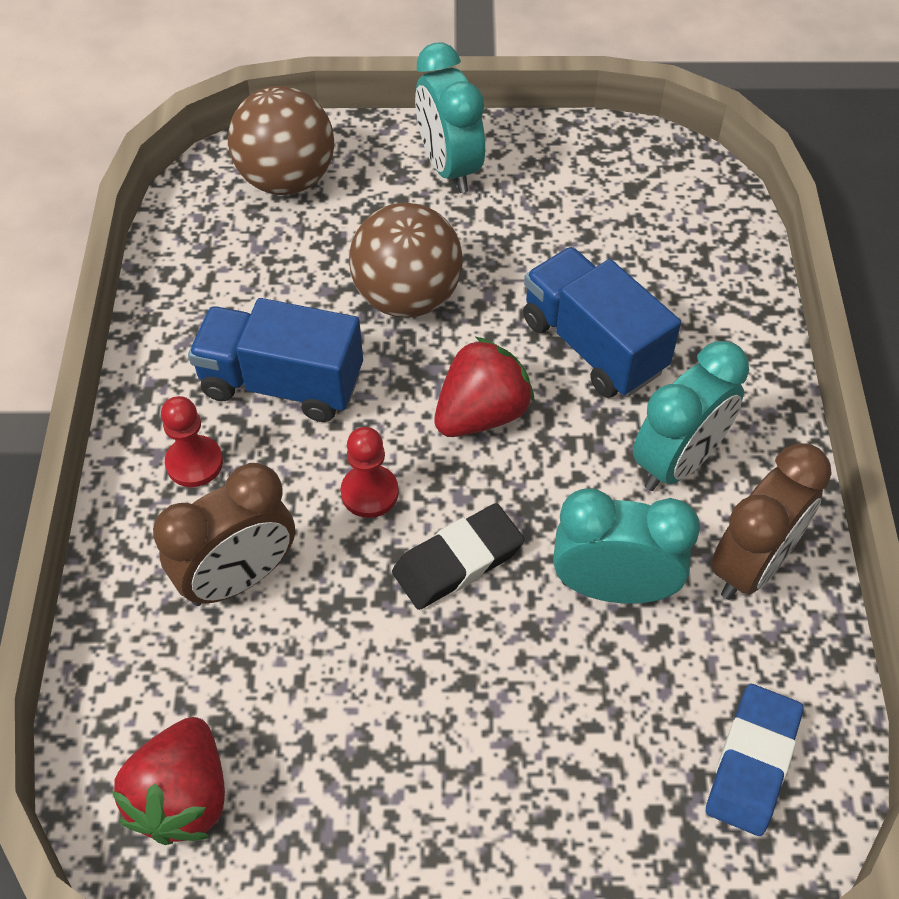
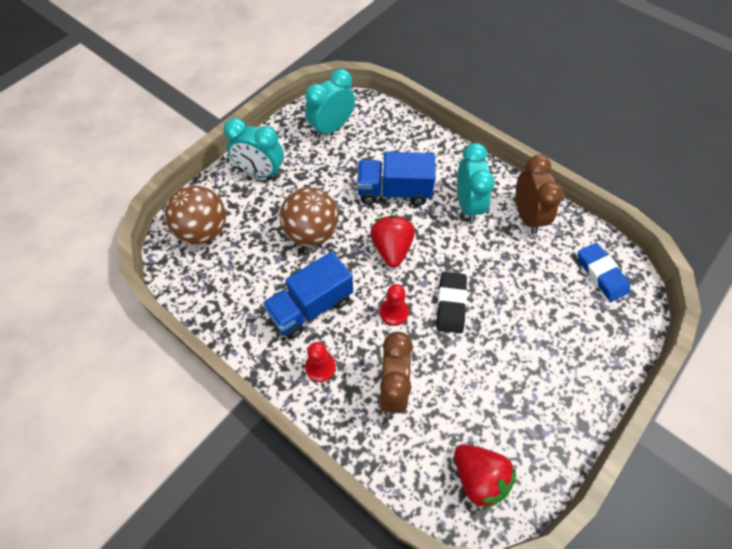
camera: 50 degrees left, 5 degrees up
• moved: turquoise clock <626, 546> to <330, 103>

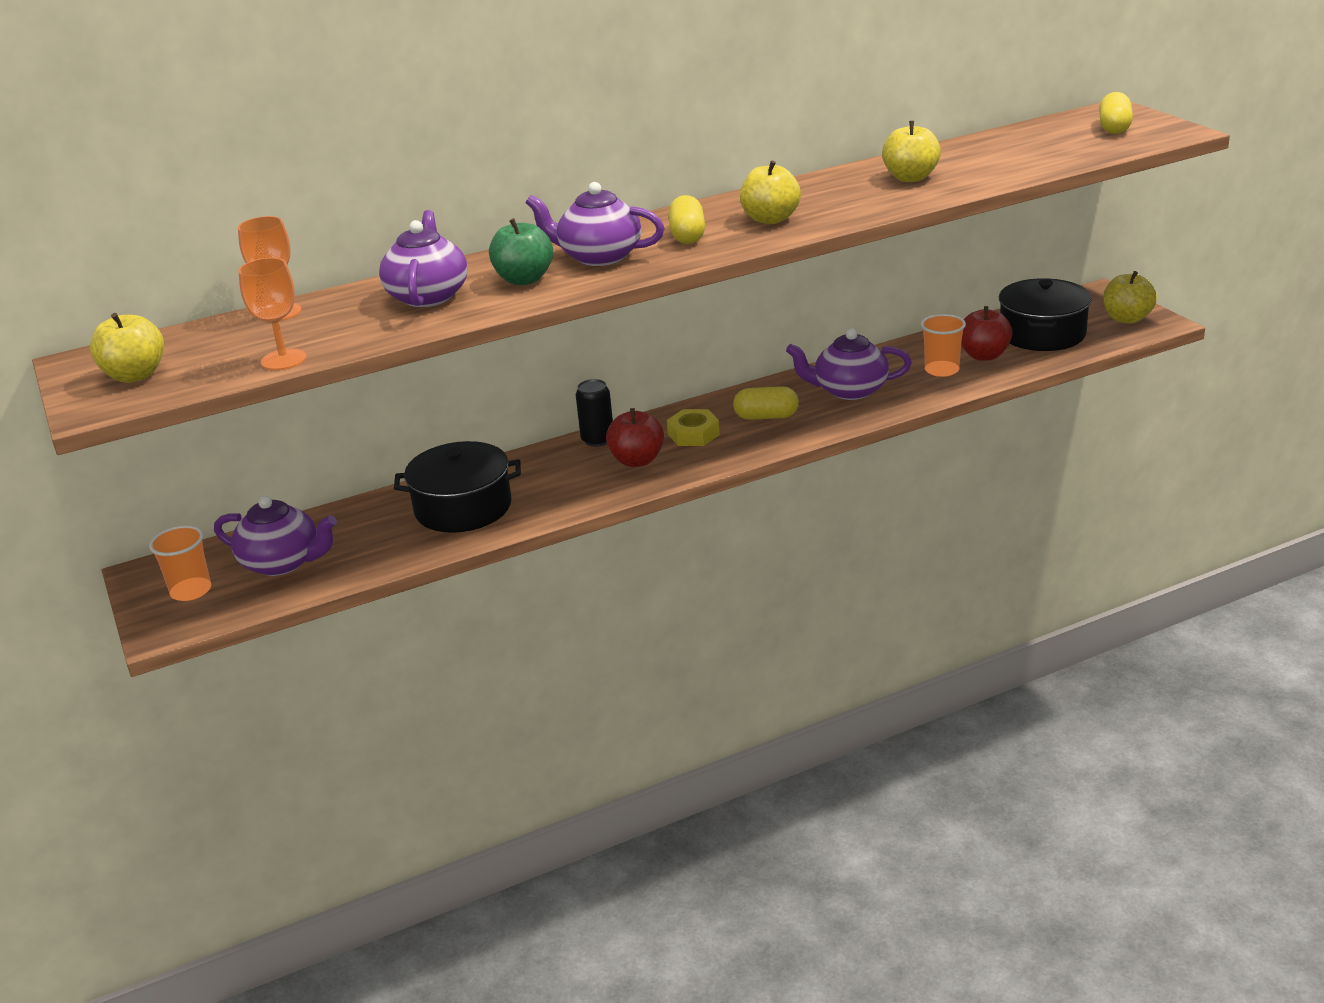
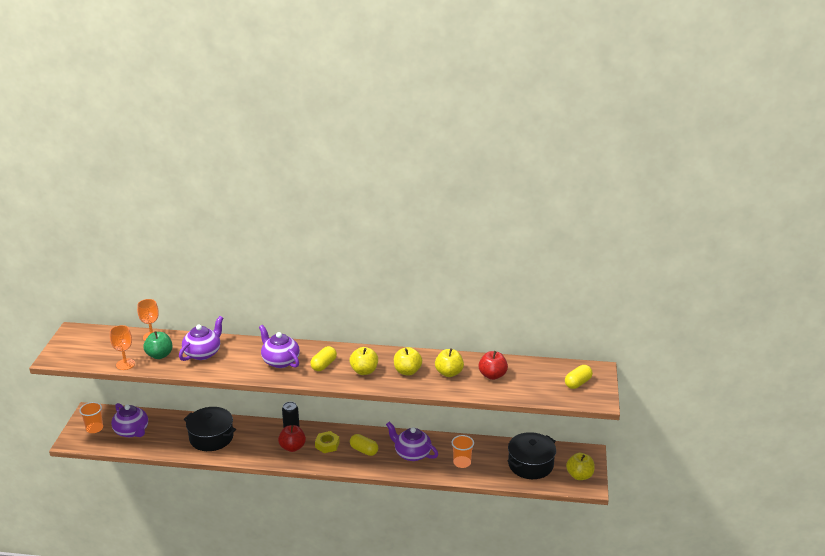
camera: 30 degrees right, 0 degrees up
• moved: green apple <521, 251> to <158, 345>
• moved: red apple <987, 333> to <493, 365>
• moved: yellow apple <127, 348> to <408, 361>

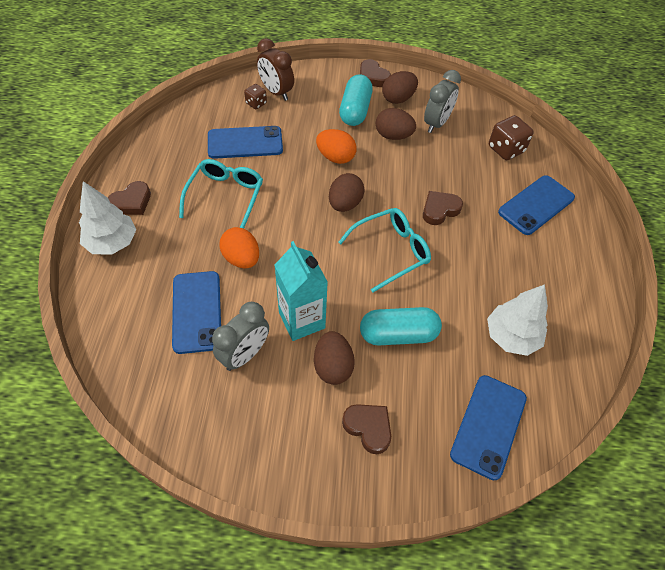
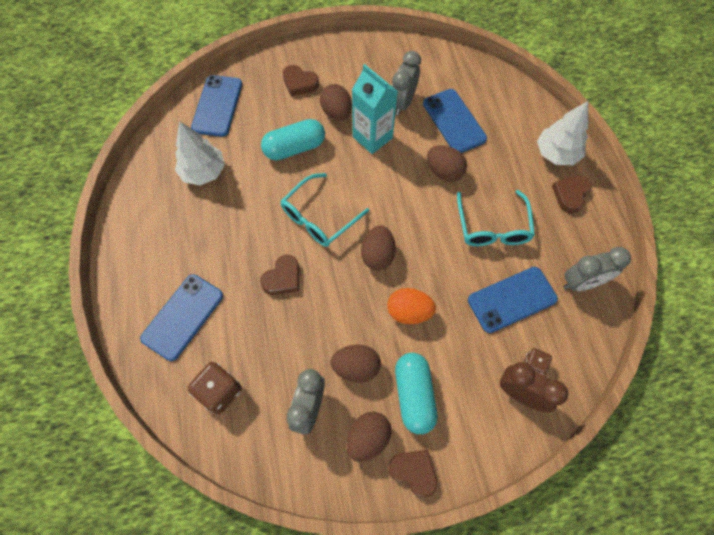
camera: 165 degrees right, 10 degrees up
• recoloured: orange egg <239, 247> to brown egg <447, 163>
• added: grey clock <597, 269>

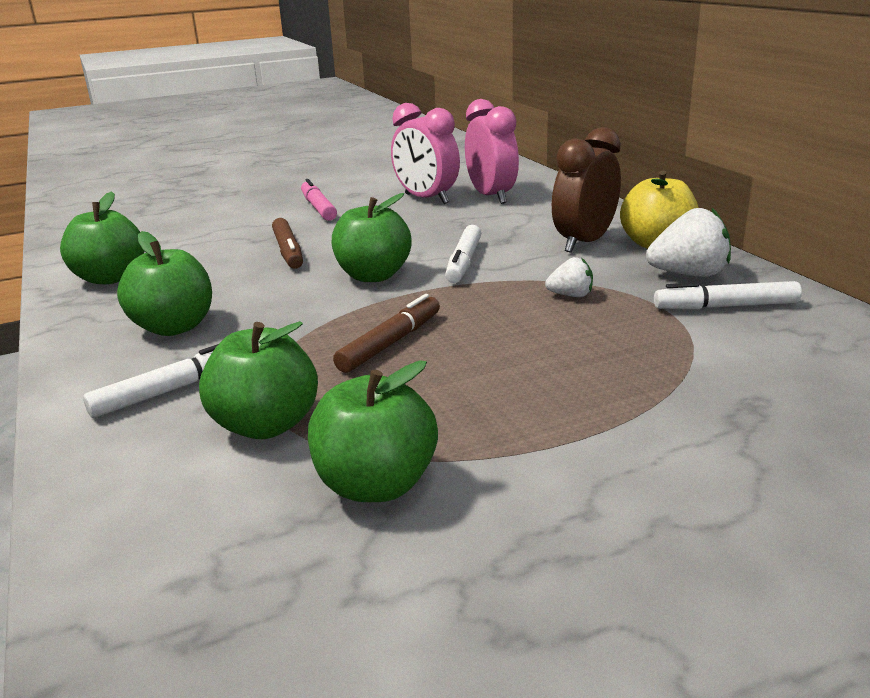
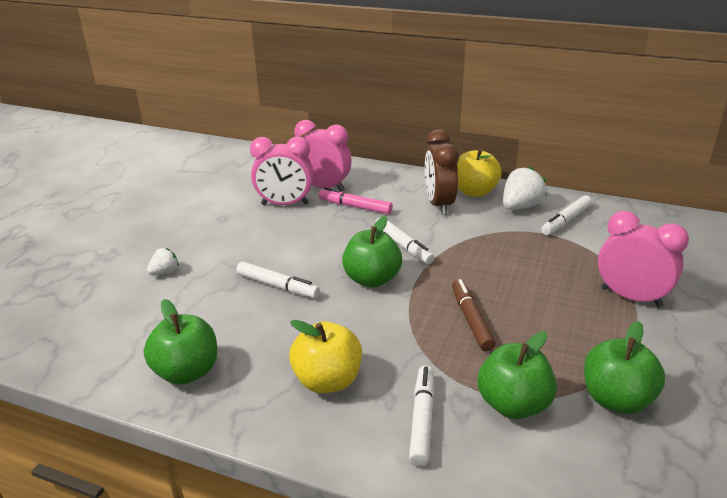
camera: 45 degrees left, 5 degrees up
• moved: pink marker <319, 200> to <356, 200>
• recoloured: brown marker <287, 243> to white marker <278, 280>
• recoloured: green apple <164, 283> to yellow apple <325, 356>
• moved: white strawberry <569, 277> to <163, 261>
• added: pink clock <643, 259>

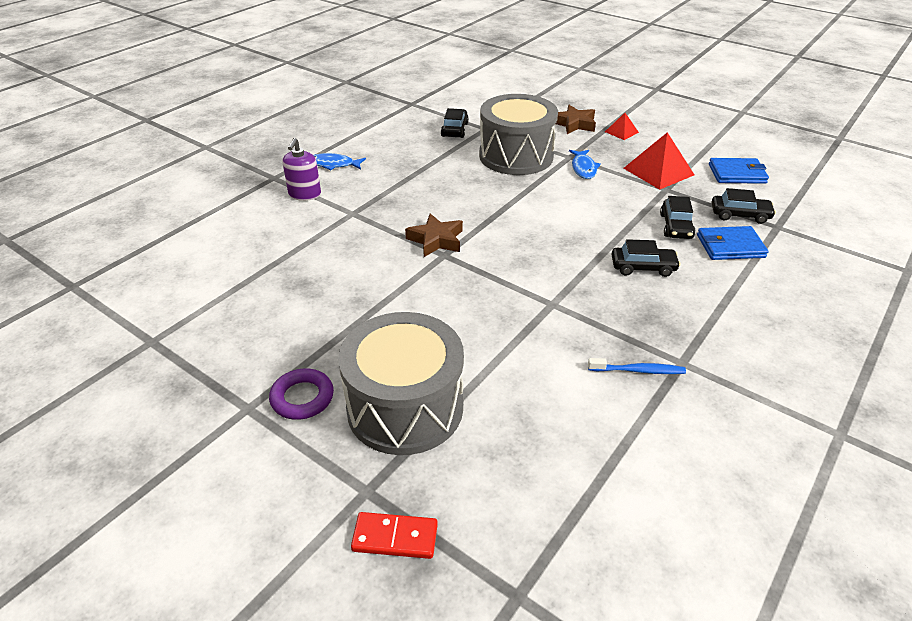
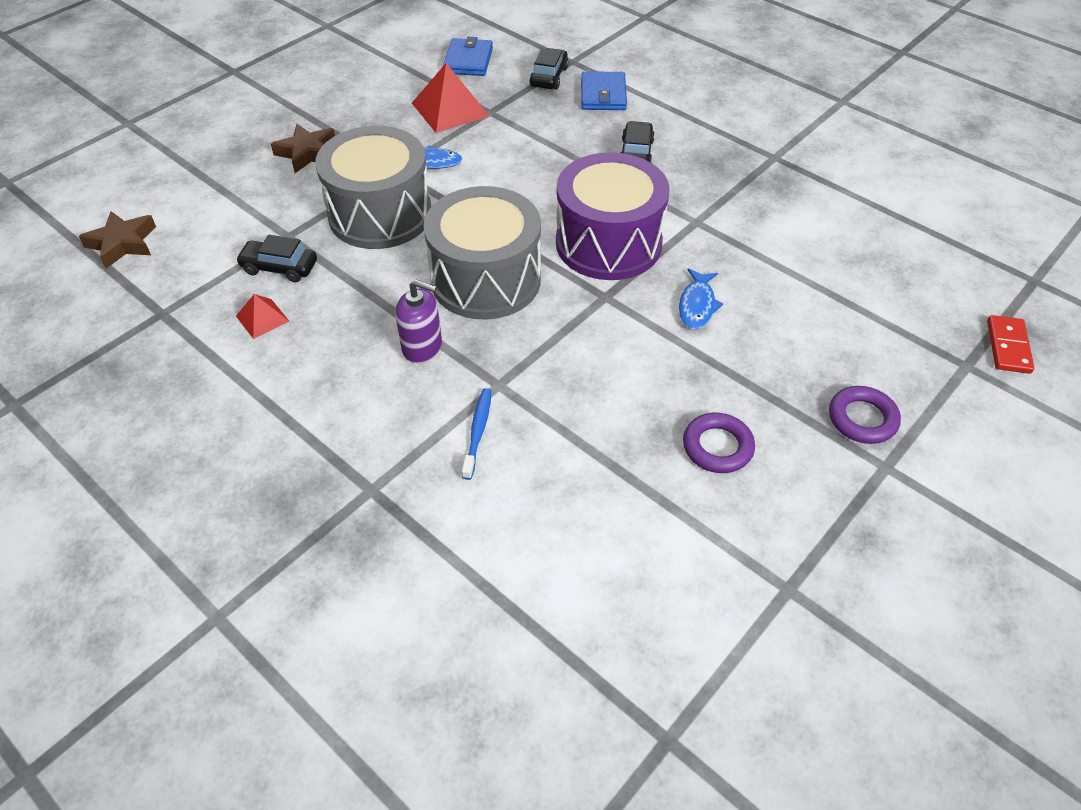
camera: 85 degrees left, 10 degrees up
• moved: red pyramid <622, 126> to <263, 316>
• moved: purple soap dispenser <302, 169> to <418, 321>
• moved: blue fish <339, 161> to <701, 299>
• removed: black car <678, 217>
• moved: brown star <434, 235> to <117, 239>
• moved: grey drum <401, 383> to <482, 253>
• moved: blue toothbrush <637, 366> to <477, 434>
• added: purple drum <613, 216>
• added: purple ring <719, 443>

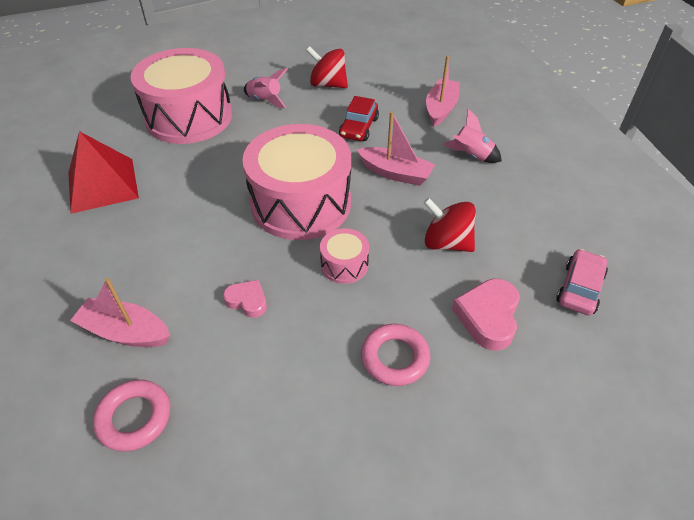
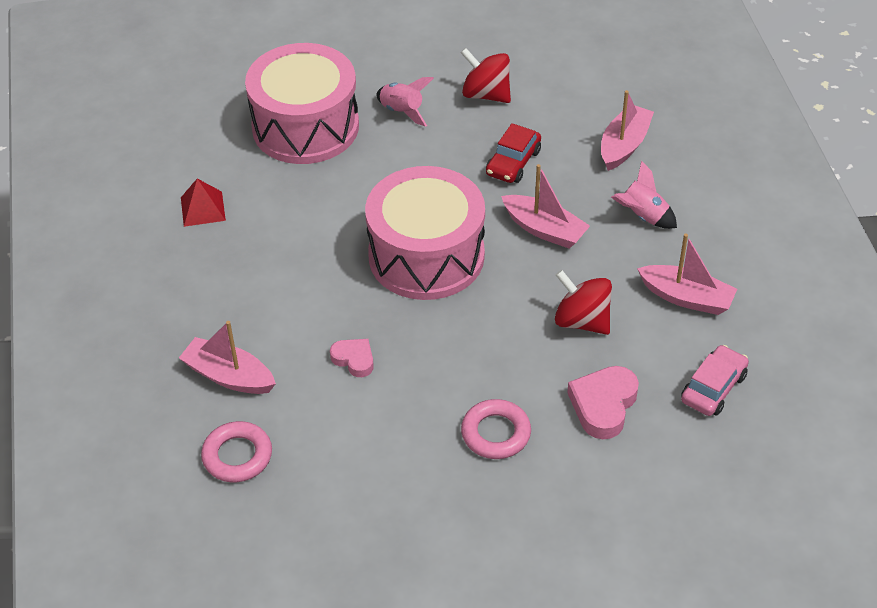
camera: 10 degrees right, 0 degrees up
• resized: red pyramid <103, 172> = <203, 203> x0.56
• removed: pink drum <344, 256>
• added: pink boat <687, 274>

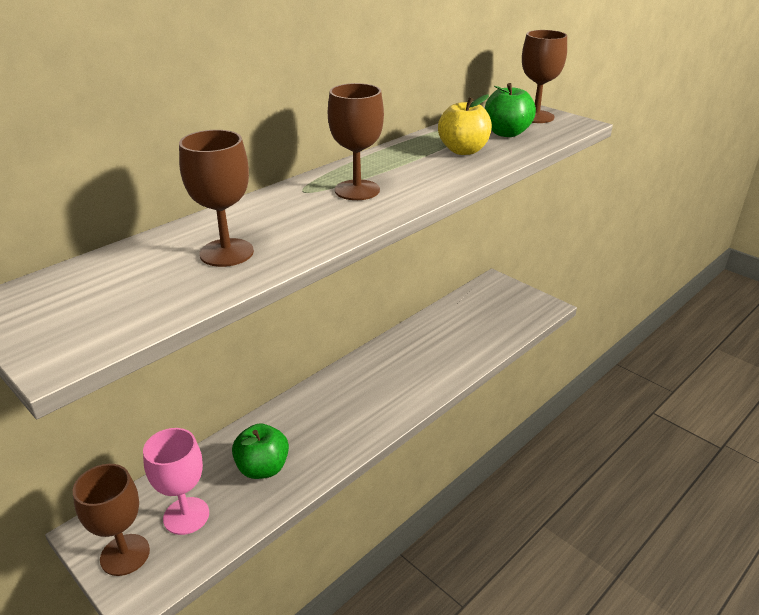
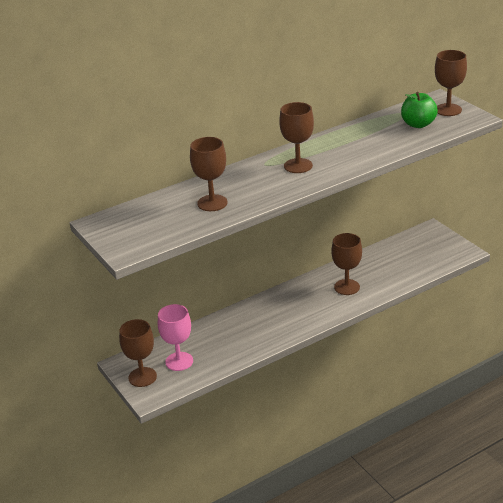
camera: 15 degrees right, 0 degrees up
• removed: yellow apple <465, 124>
• removed: green apple <260, 451>
• added: brown goblet <346, 264>

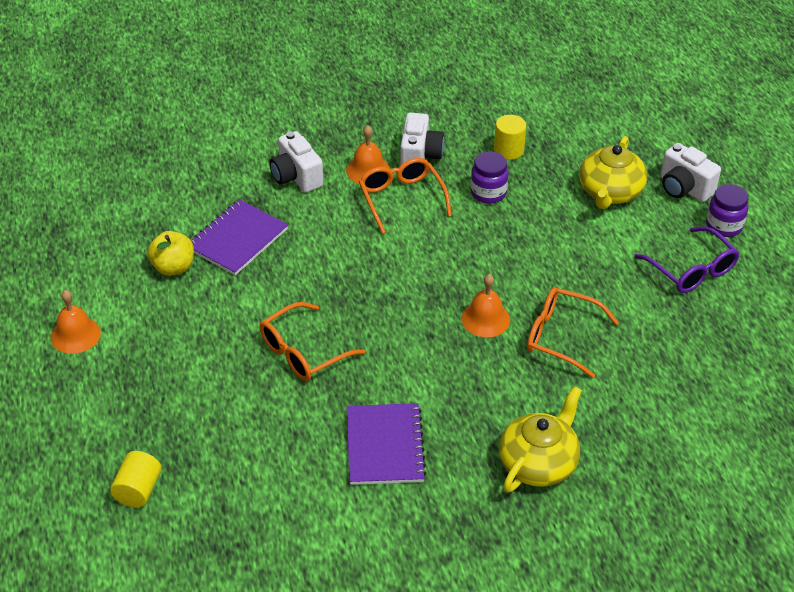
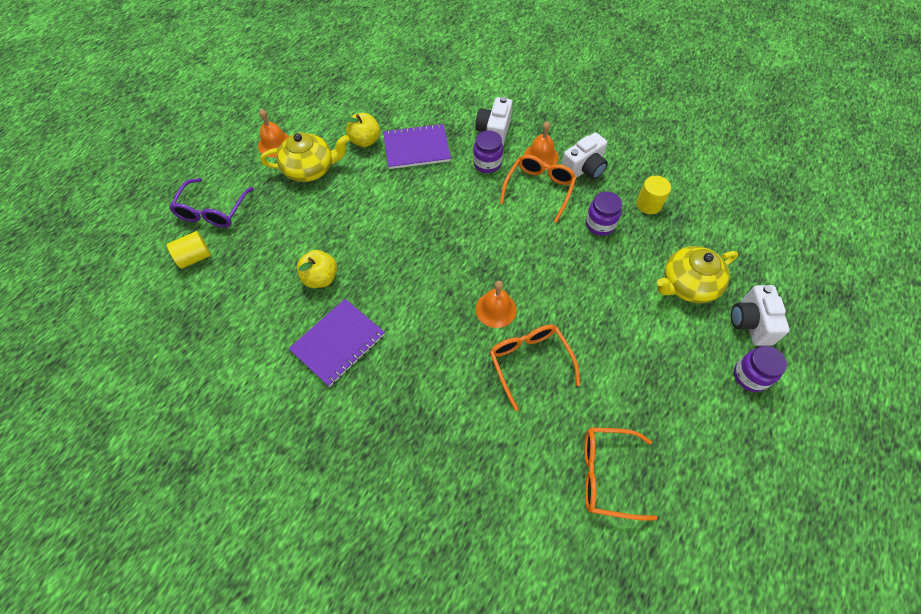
camera: 45 degrees right, 15 degrees up
• moved: purple glasses <687, 259> to <211, 202>
• moved: orange glasses <312, 341> to <621, 474>
• moved: yellow teapot <540, 439> to <305, 157>
• added: purple jar <488, 151>
• added: yellow apple <317, 269>

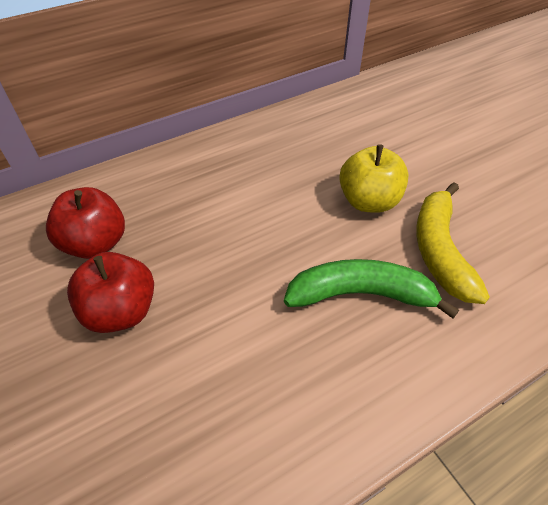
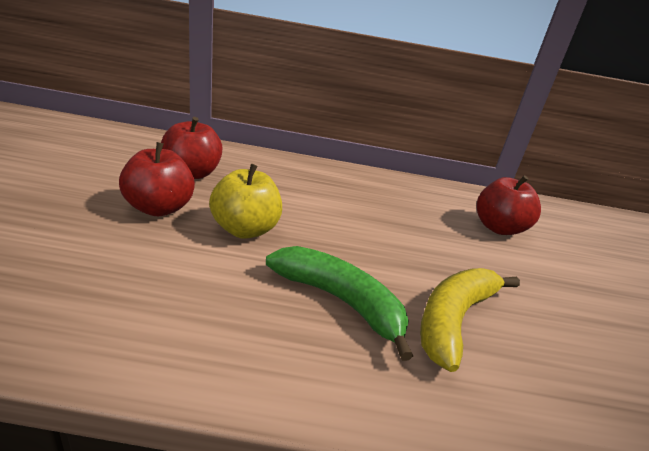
camera: 30 degrees right, 20 degrees down
• moved: yellow apple <374, 178> to <245, 201>
• added: red apple <508, 205>

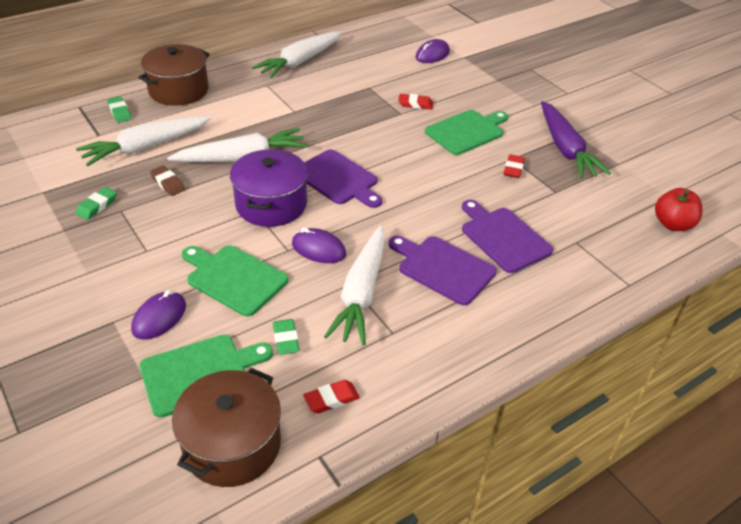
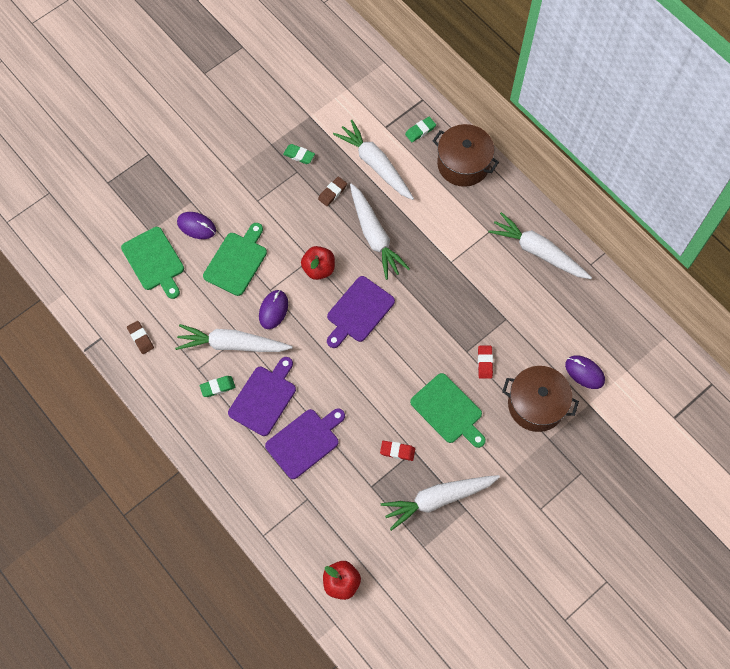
camera: 85 degrees right, 25 degrees up
• recoloured: purple carrot <576, 140> to white carrot <440, 503>
• replaced: purple pot <269, 188> to red apple <318, 263>
• moved: green eraser <286, 337> to <217, 386>
• moved: brown pot <226, 427> to <540, 399>
• recoloured: red eraser <331, 396> to brown eraser <140, 337>

